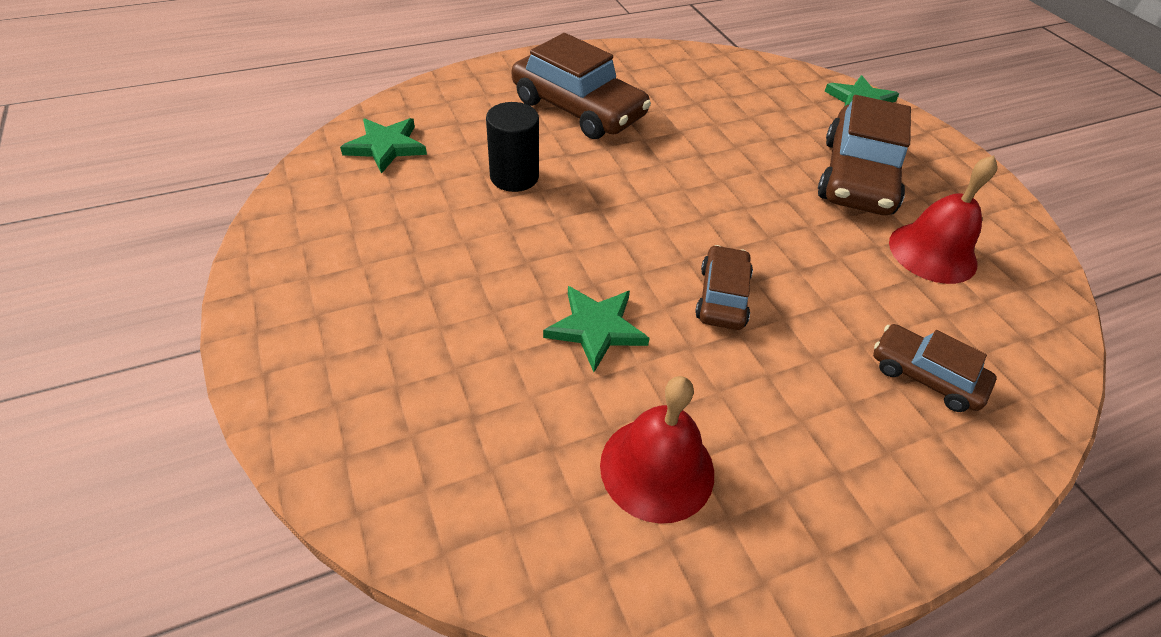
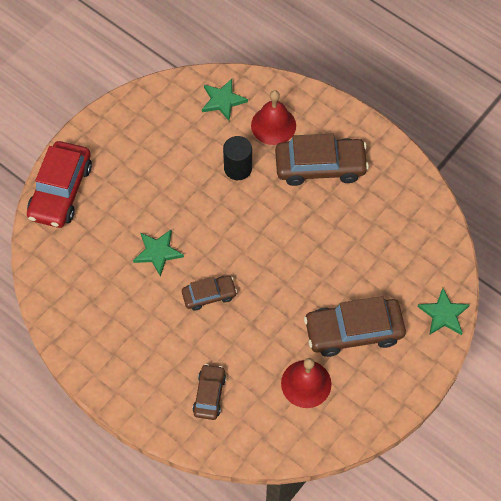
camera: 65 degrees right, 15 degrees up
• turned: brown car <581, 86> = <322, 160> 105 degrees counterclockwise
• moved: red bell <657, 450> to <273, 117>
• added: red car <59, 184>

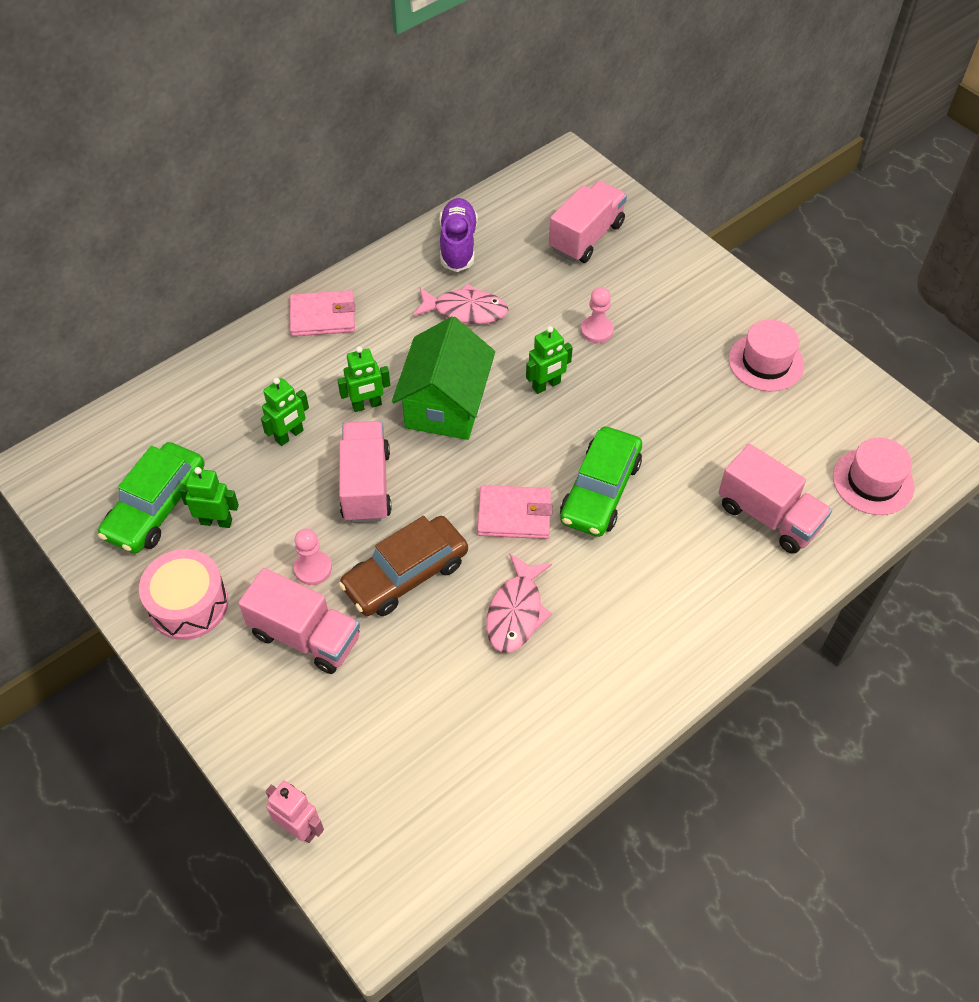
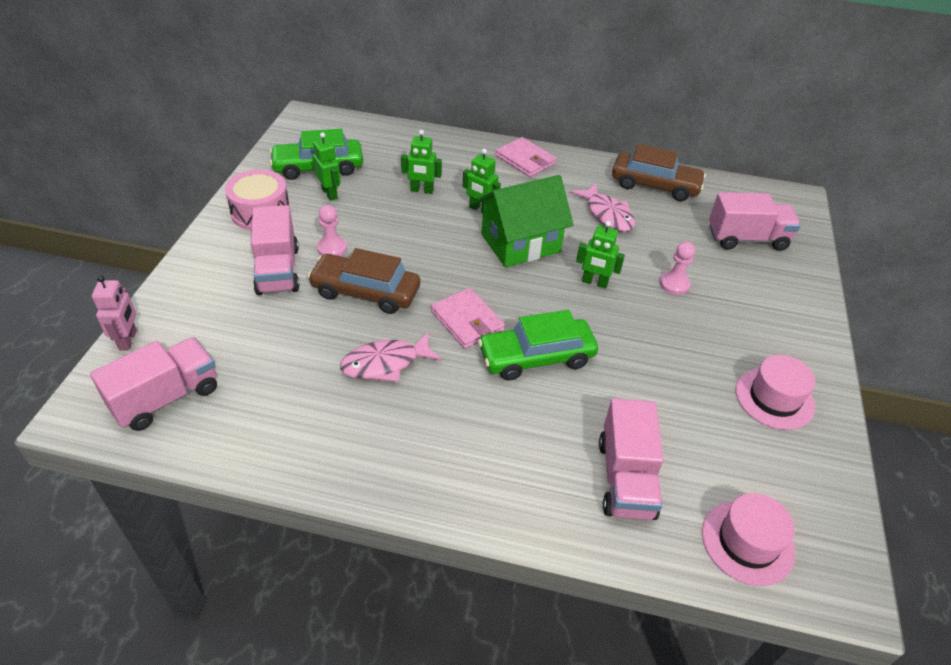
camera: 50 degrees right, 10 degrees down
• replaced: purple shoe <458, 235> to brown car <659, 172>
• moved: pink truck <365, 472> to <153, 384>

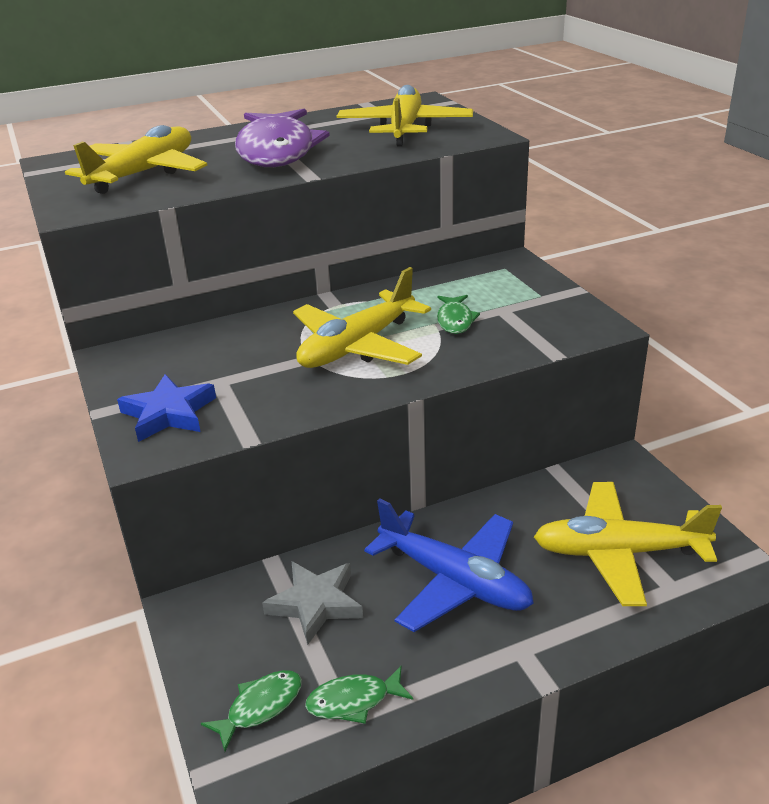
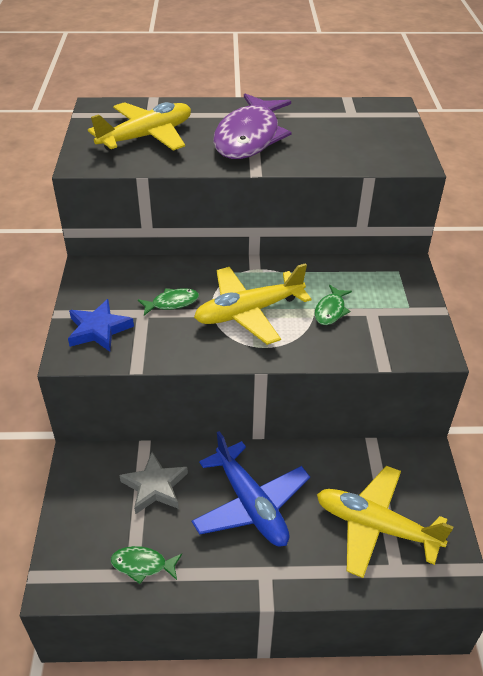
camera: 20 degrees right, 10 degrees up
• removed: yellow plane <405, 116>
• moved: green fish <251, 710> to <168, 302>

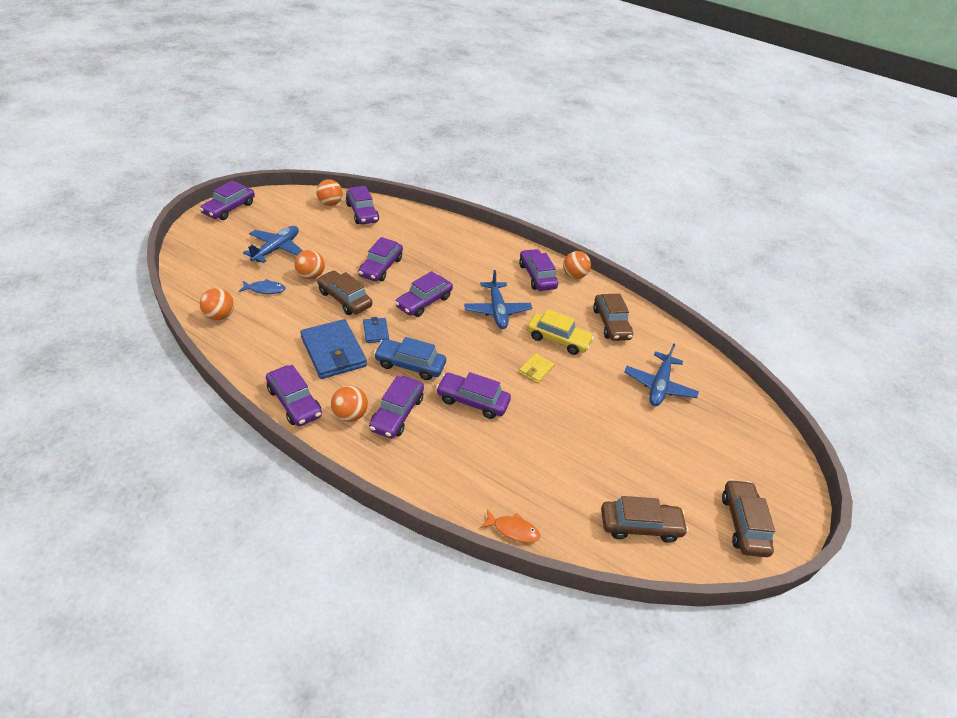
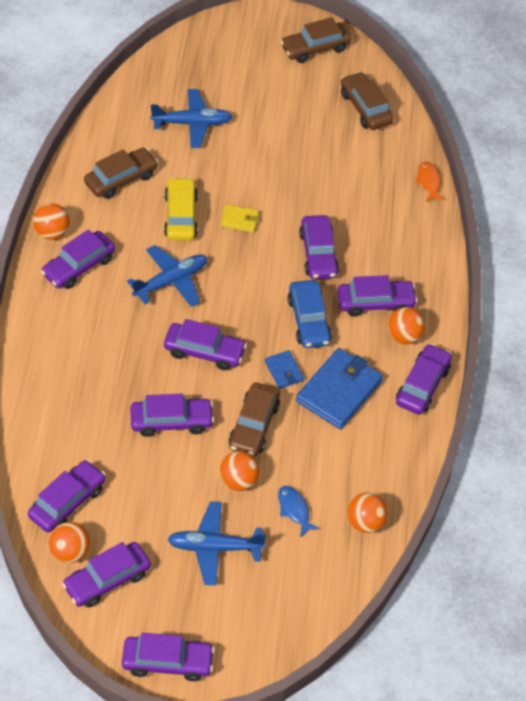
camera: 115 degrees left, 10 degrees up
• turned: blue wallet <376, 330> = <284, 369> 75 degrees counterclockwise
• added: purple car <106, 574>

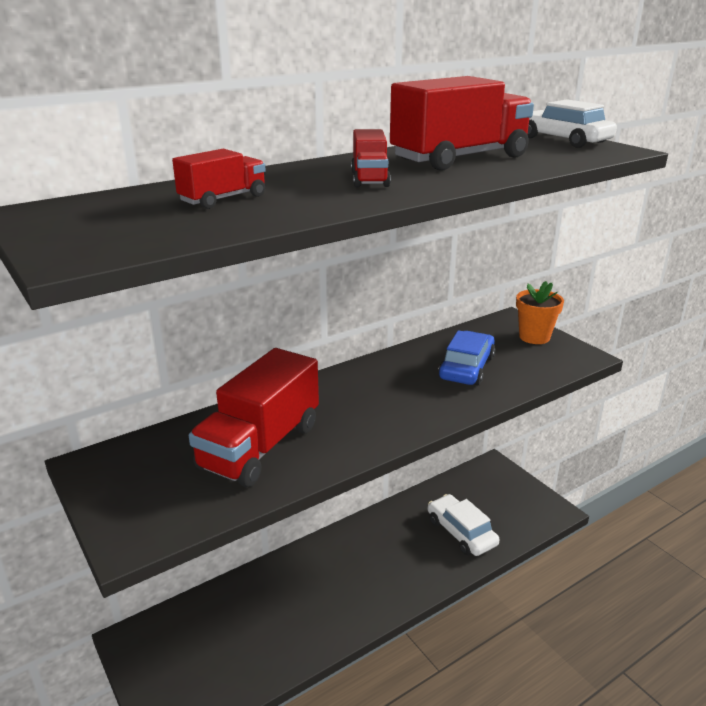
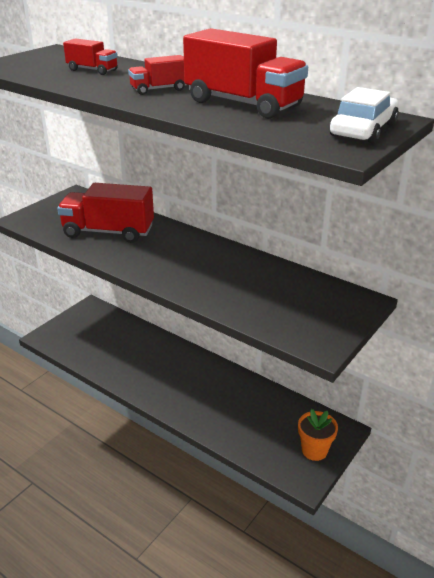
camera: 70 degrees right, 5 degrees up
• moved: orange flower pot <540, 312> to <318, 435>
• removed: blue car <466, 357>
• removed: white car <464, 525>

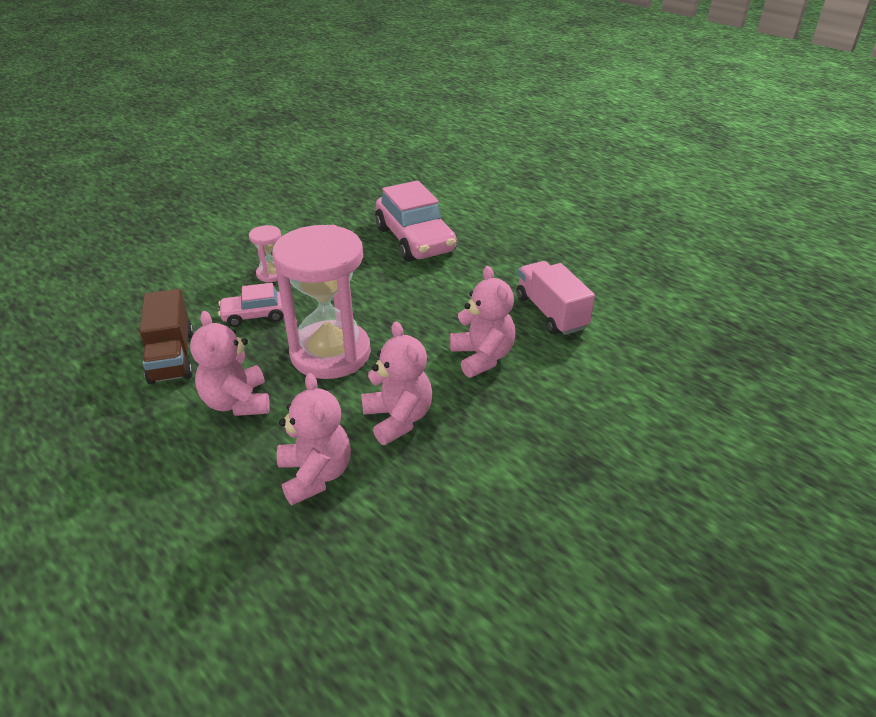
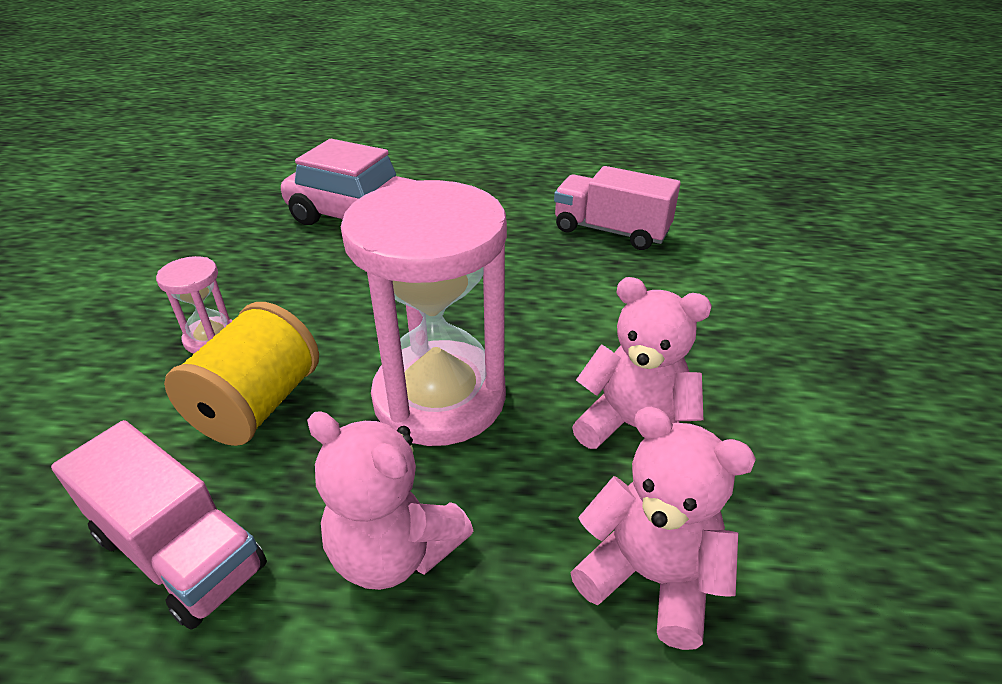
camera: 40 degrees left, 0 degrees up
• removed: pink teddy bear <482, 322>
• replaced: pink car <250, 305> to yellow spool <241, 374>
• recoloured: brown truck <167, 336> to pink truck <159, 525>

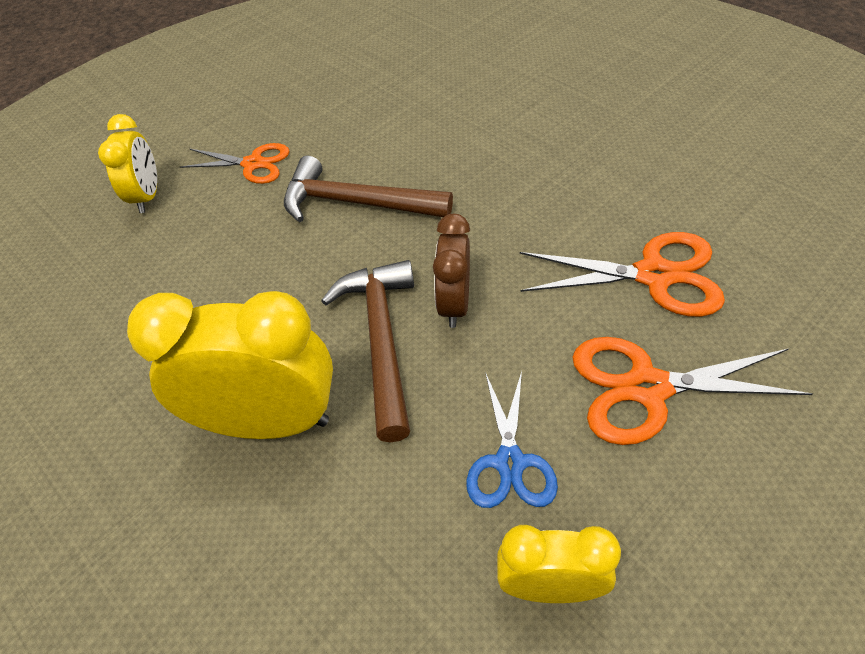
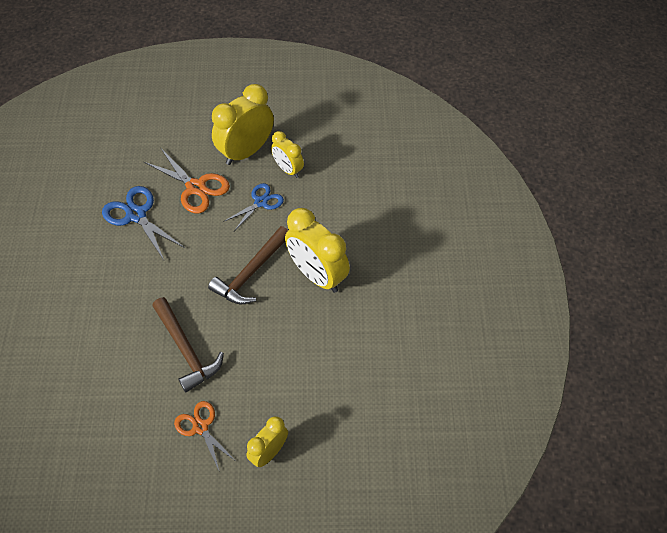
camera: 140 degrees left, 5 degrees up
• removed: brown clock <451, 271>
• recoloured: orange scissors <622, 274> to blue scissors <143, 223>
• added: yellow clock <243, 124>

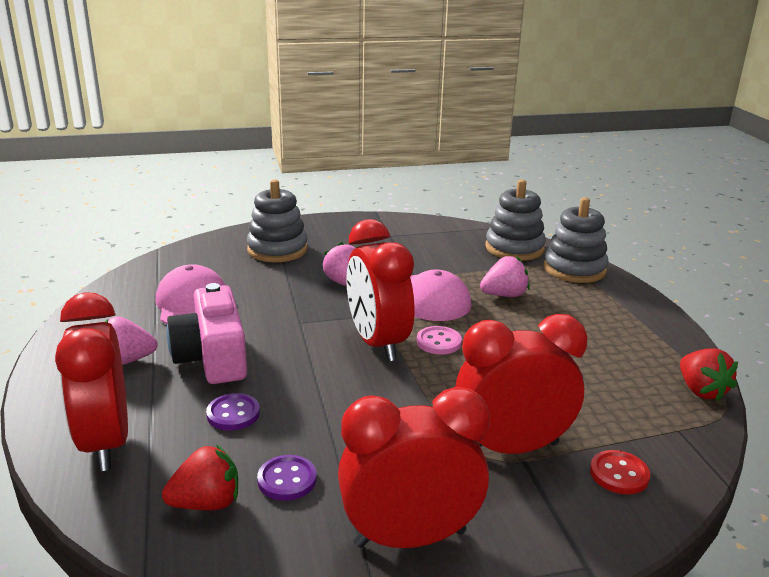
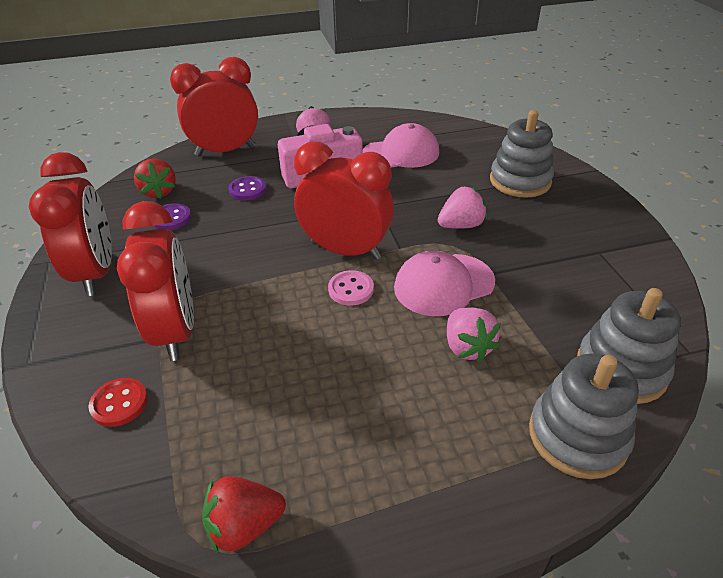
camera: 90 degrees right, 15 degrees up
• turned: red clock <380, 290> = <344, 200> 45 degrees clockwise

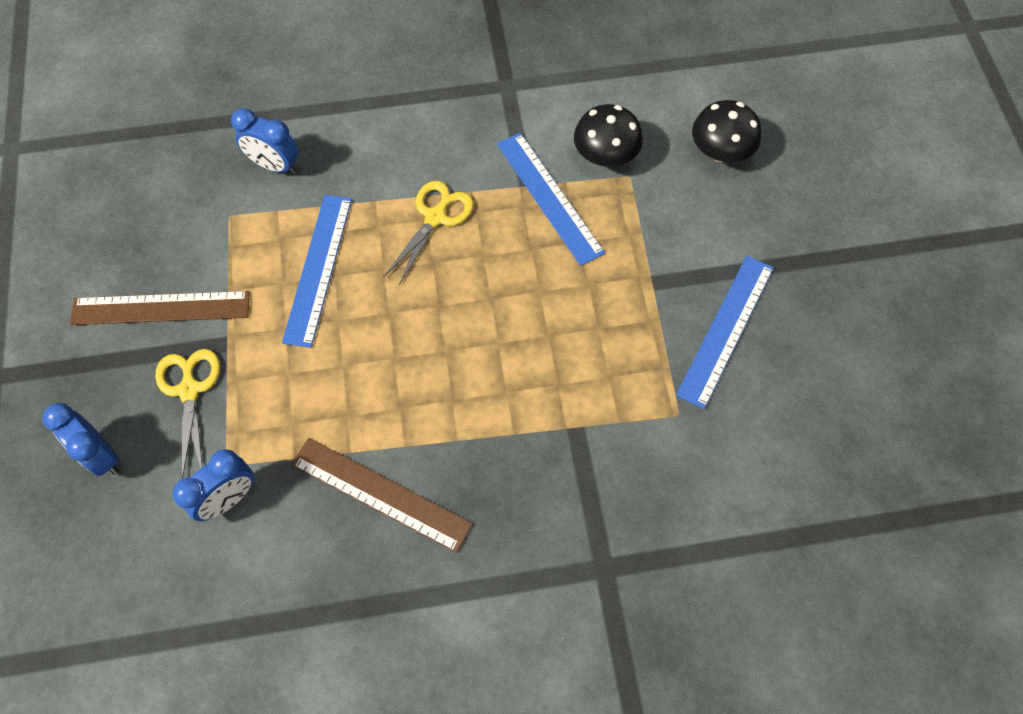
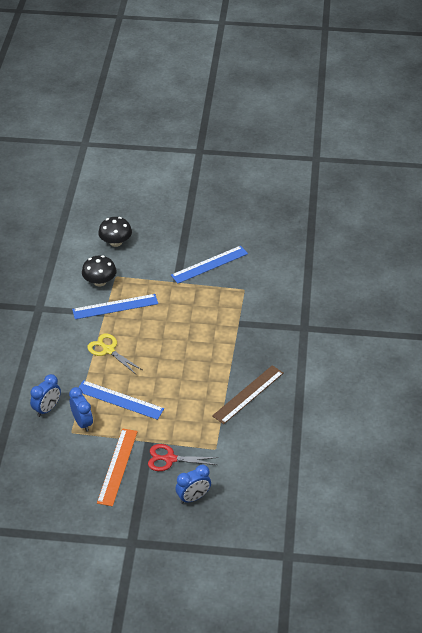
camera: 75 degrees left, 20 degrees down
• turned: blue ruler <725, 332> = <209, 264> 75 degrees counterclockwise
• recoloured: brown ruler <160, 308> to orange ruler <117, 467>
• recoloured: yellow scissors <187, 413> to red scissors <183, 457>
• moved: blue clock <213, 485> to <81, 409>

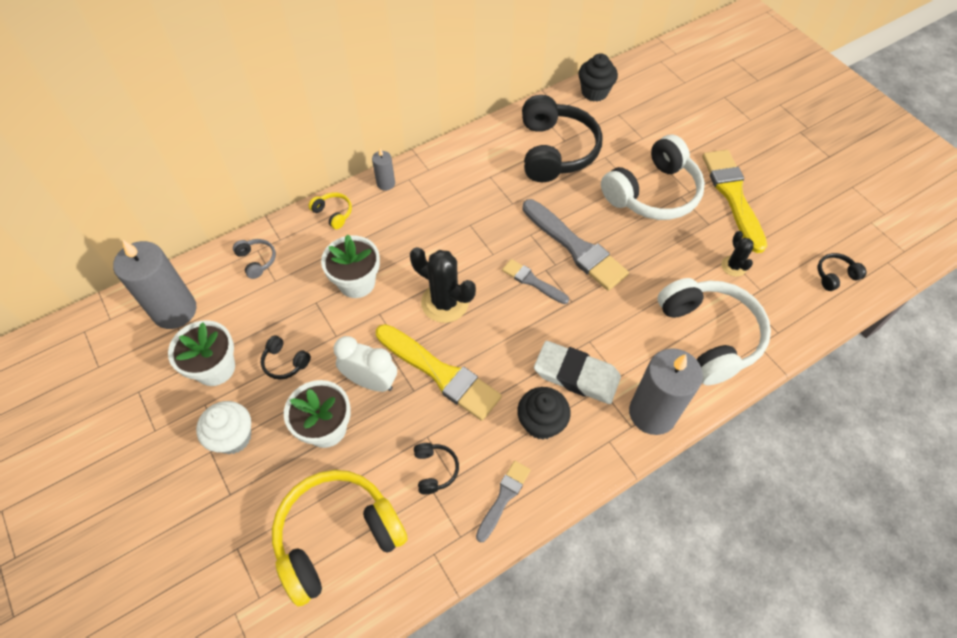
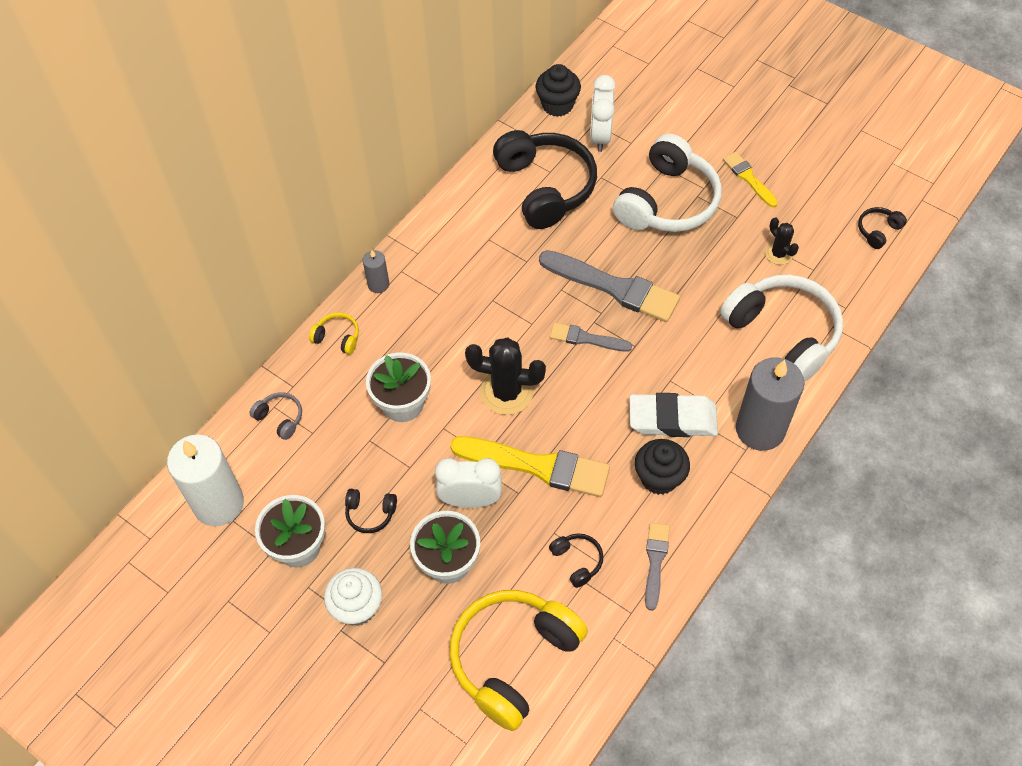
camera: 20 degrees left, 0 degrees up
• resized: yellow brush <734, 201> = <750, 179> x0.54
• recoloured: grey candle <154, 284> to white candle <205, 480>
• added: white clock <603, 113>

